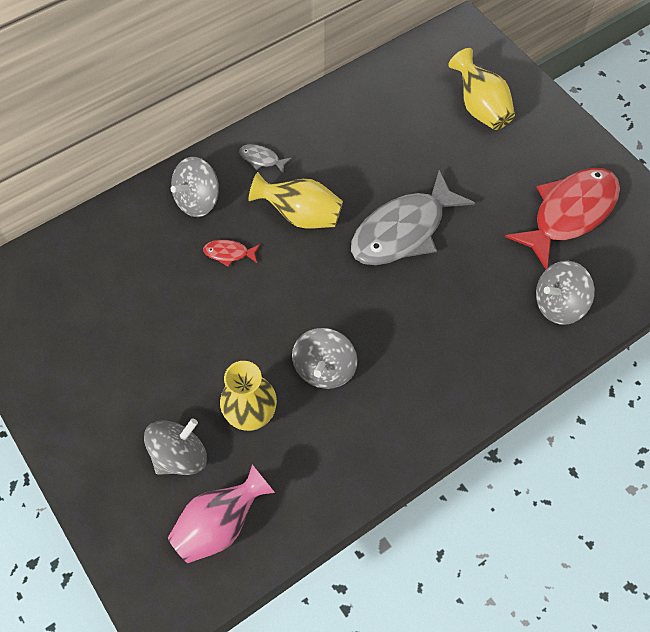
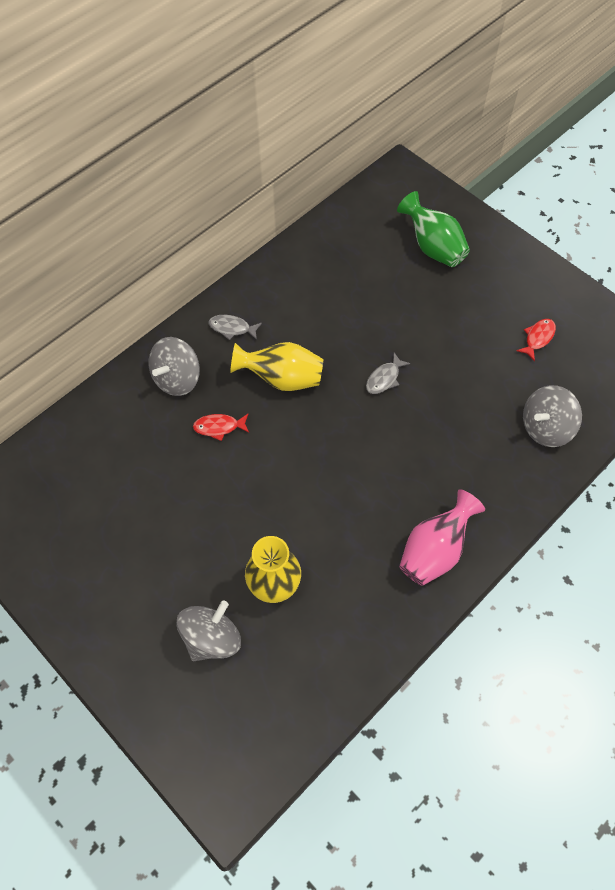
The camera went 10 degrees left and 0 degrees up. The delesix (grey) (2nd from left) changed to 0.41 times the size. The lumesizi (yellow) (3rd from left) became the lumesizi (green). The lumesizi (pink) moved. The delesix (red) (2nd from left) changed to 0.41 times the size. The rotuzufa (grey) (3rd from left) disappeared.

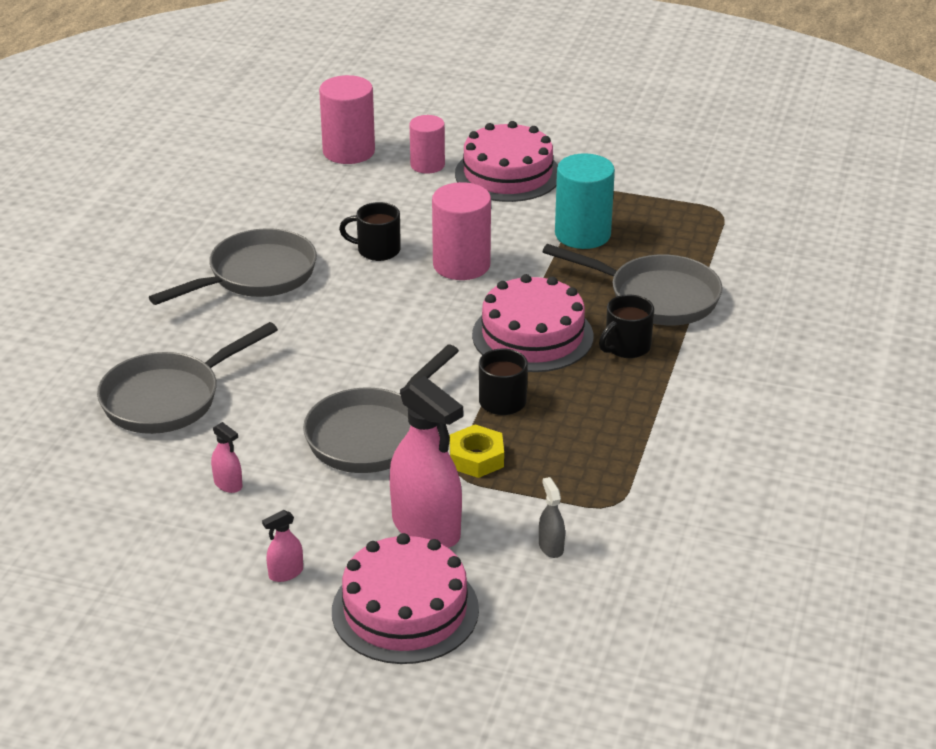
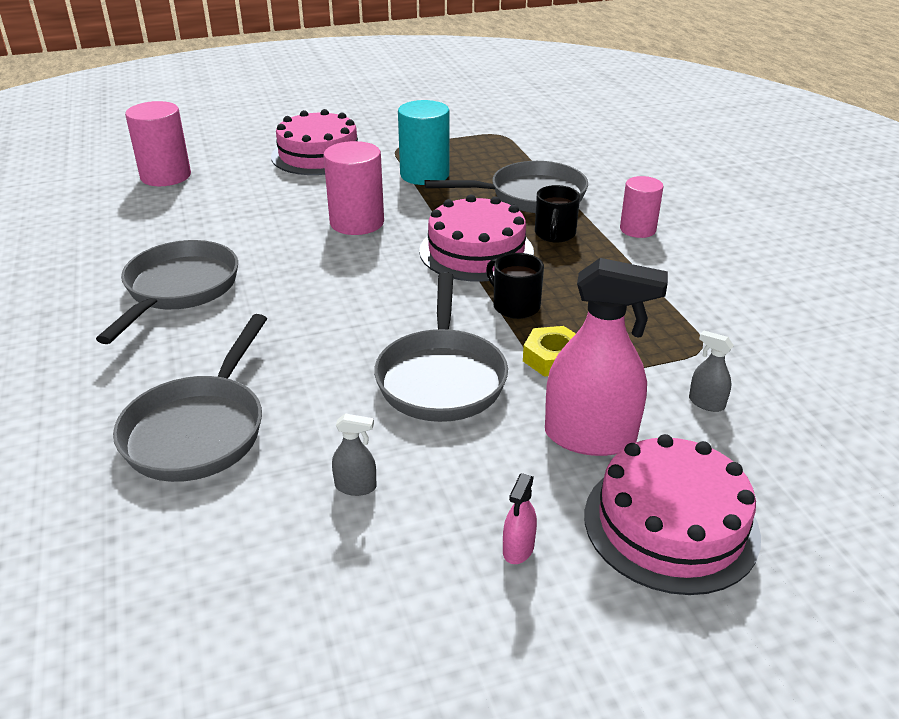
The camera went 35 degrees left and 0 degrees up. The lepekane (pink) (1st from left) became the lepekane (grey) (1st from left). The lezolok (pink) (2nd from left in the first image) moved. The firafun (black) (1st from left) disappeared.

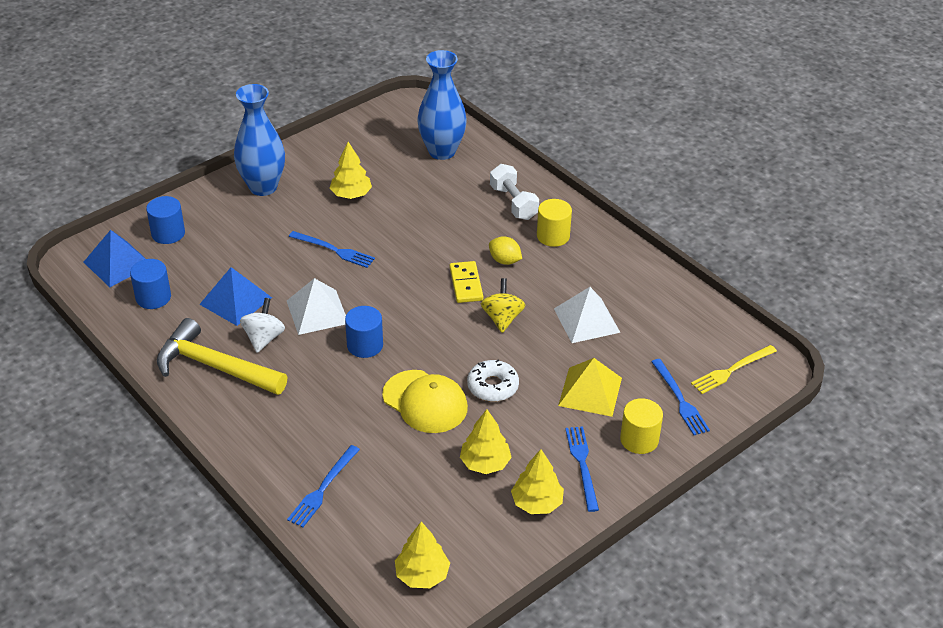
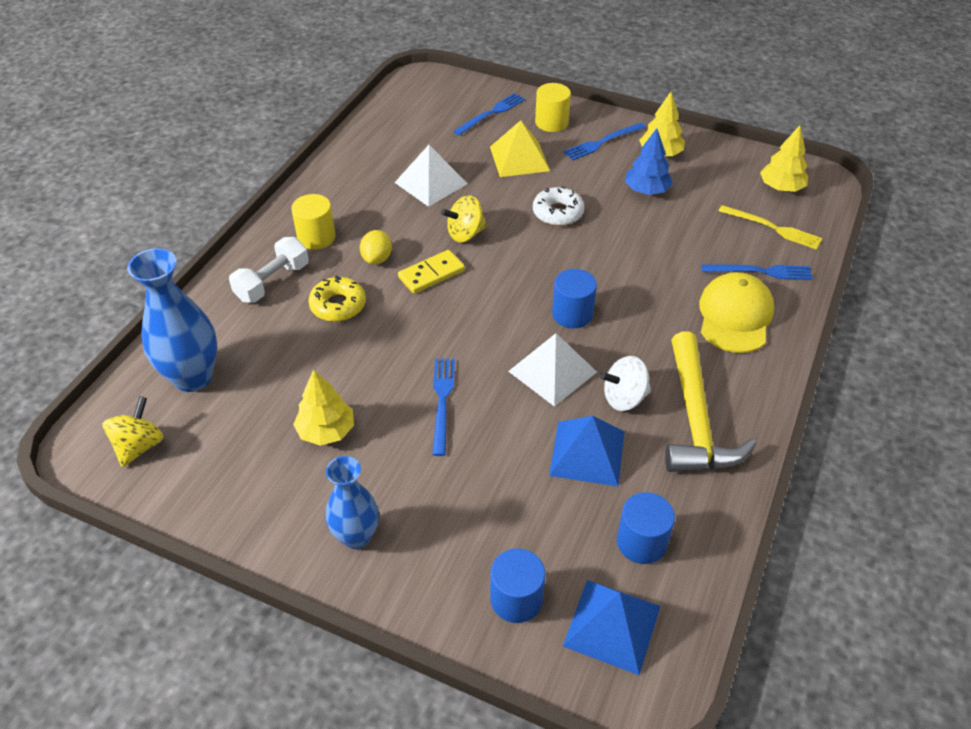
The camera went 115 degrees left and 5 degrees up. The rotuzufa (yellow) (1st from left) appeared. The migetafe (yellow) appeared. The lumesizi (blue) (1st from left in the first image) changed to 0.66 times the size. The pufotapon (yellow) (3rd from left) became the pufotapon (blue). The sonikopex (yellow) moved. The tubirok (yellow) moved.

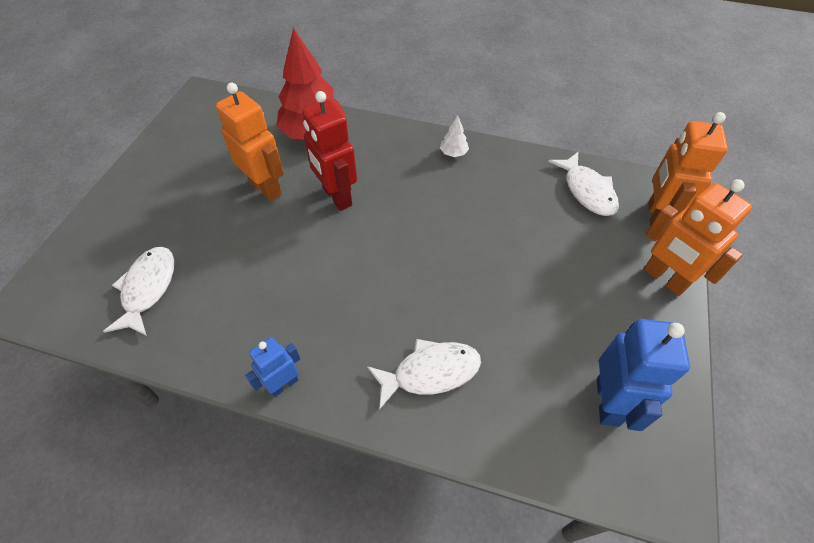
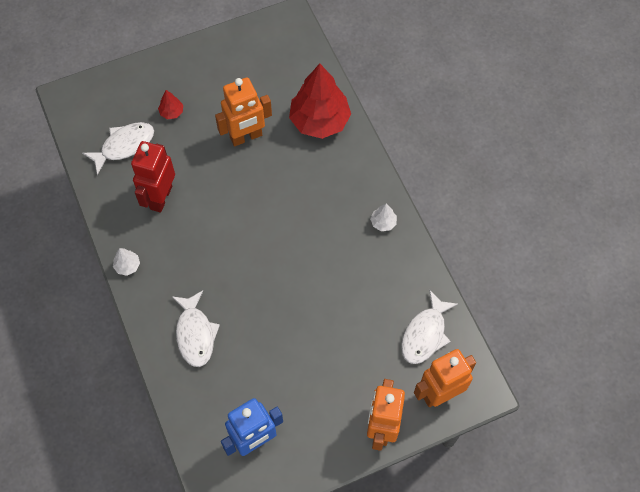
The camera went 50 degrees right and 10 degrees up. The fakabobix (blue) (1st from left) was replaced by the pufotapon (white) (1st from left). The fakabobix (red) moved. The pufotapon (red) (1st from left) appeared. The delesix (white) (2nd from left) turned 45 degrees clockwise. The fakabobix (orange) (1st from left) turned 60 degrees clockwise.

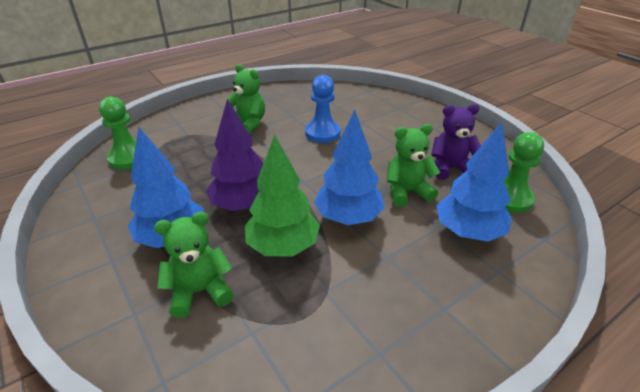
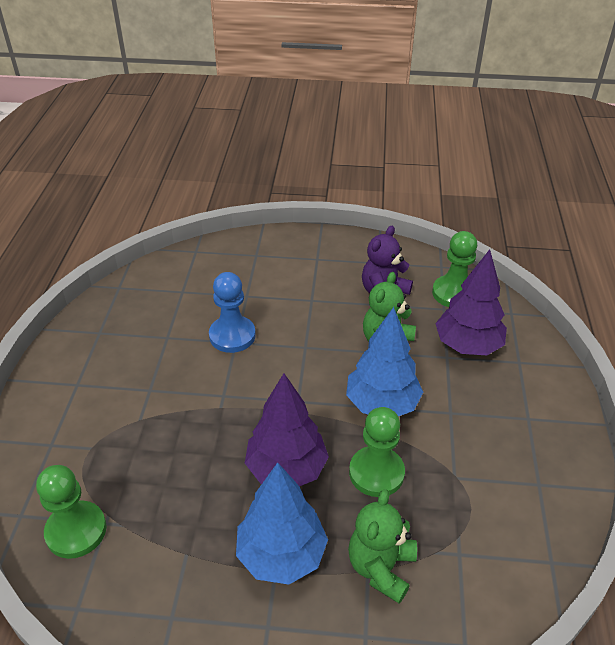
The camera went 50 degrees left and 5 degrees up. The pufotapon (green) was replaced by the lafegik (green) (2nd from left). The pufotapon (blue) (3rd from left) became the pufotapon (purple) (2nd from left). The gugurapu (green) (2nd from left) disappeared.

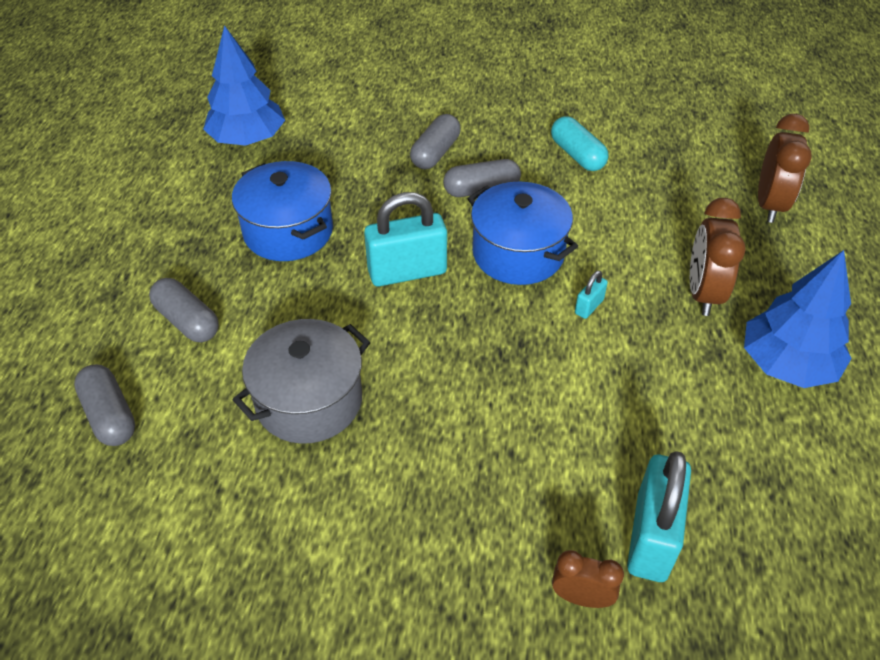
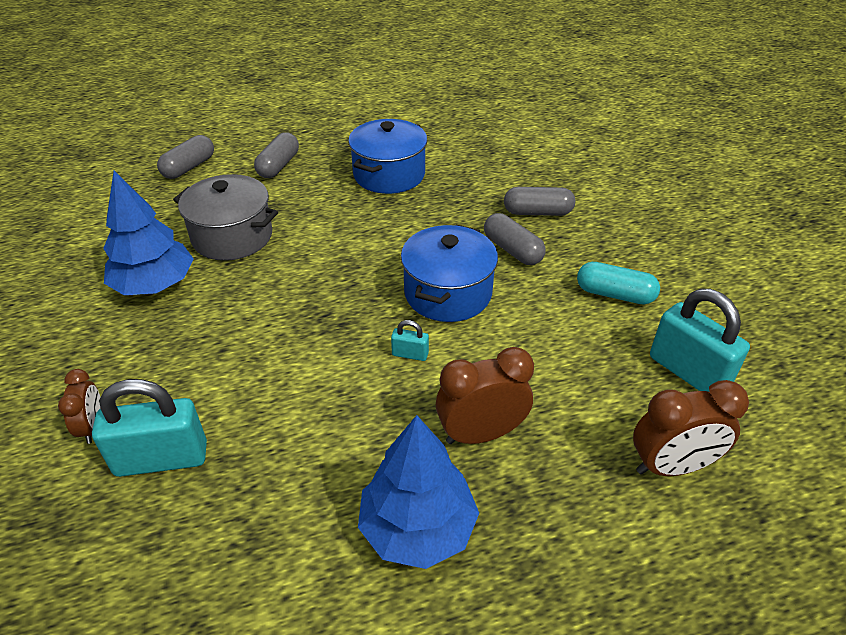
The camera went 65 degrees right and 5 degrees down. The pufotapon (blue) (1st from left) moved. The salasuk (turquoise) turned 75 degrees clockwise. The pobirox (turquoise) (1st from left in the first image) moved.

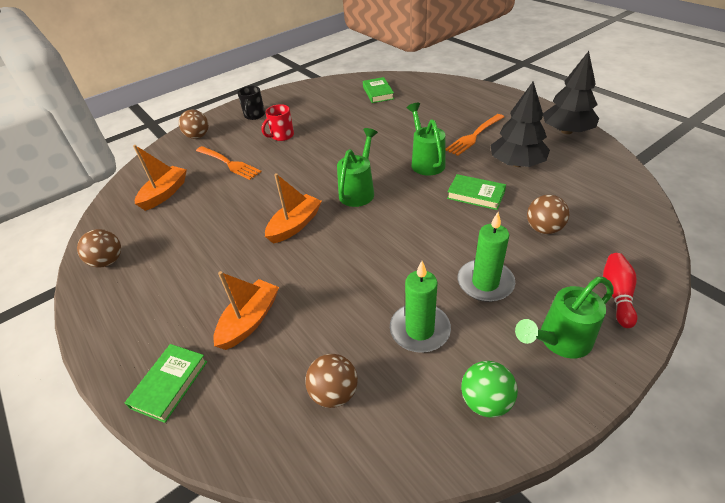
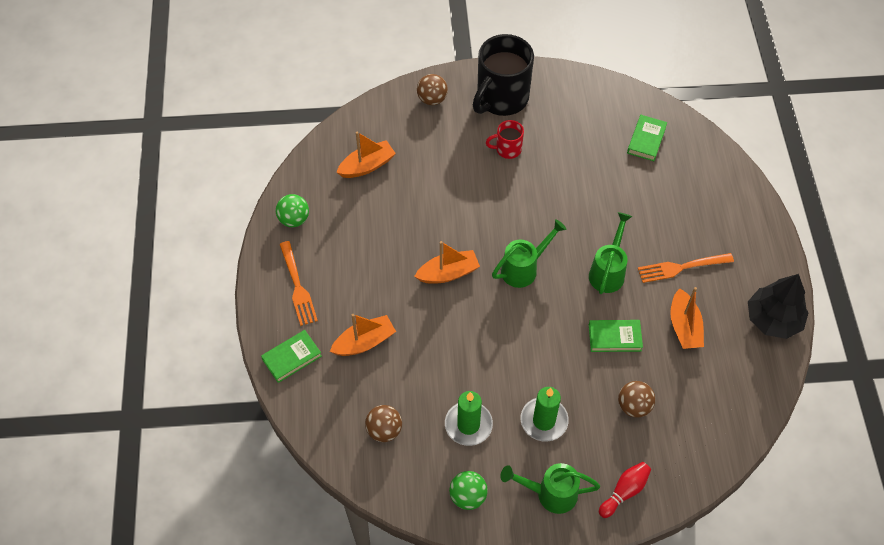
The camera went 30 degrees right and 15 degrees up. The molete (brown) (1st from left) became the molete (green) (1st from left). The tubirok (orange) (1st from left) moved. The firafun (black) changed to 2.09 times the size. The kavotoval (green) (3rd from left in the first image) turned 60 degrees counterclockwise. The pufotapon (black) (1st from left) was replaced by the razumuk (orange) (4th from left).

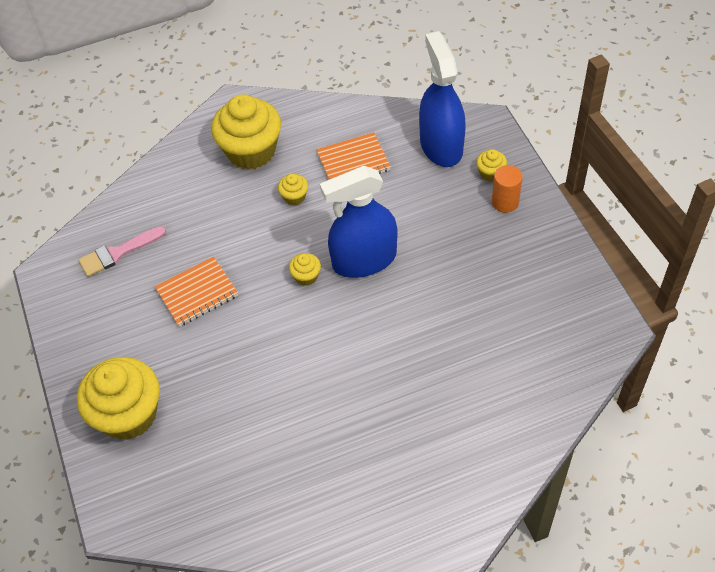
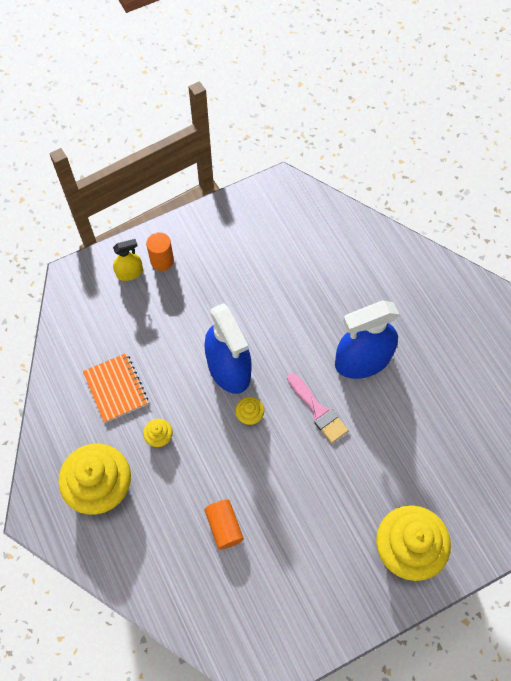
The camera went 100 degrees left and 10 degrees up. The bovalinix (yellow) (5th from left) was replaced by the lepekane (yellow). The lezolok (orange) (2nd from left) appeared. The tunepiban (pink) moved. The lepekane (blue) (2nd from left) moved. The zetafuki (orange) (1st from left) disappeared.

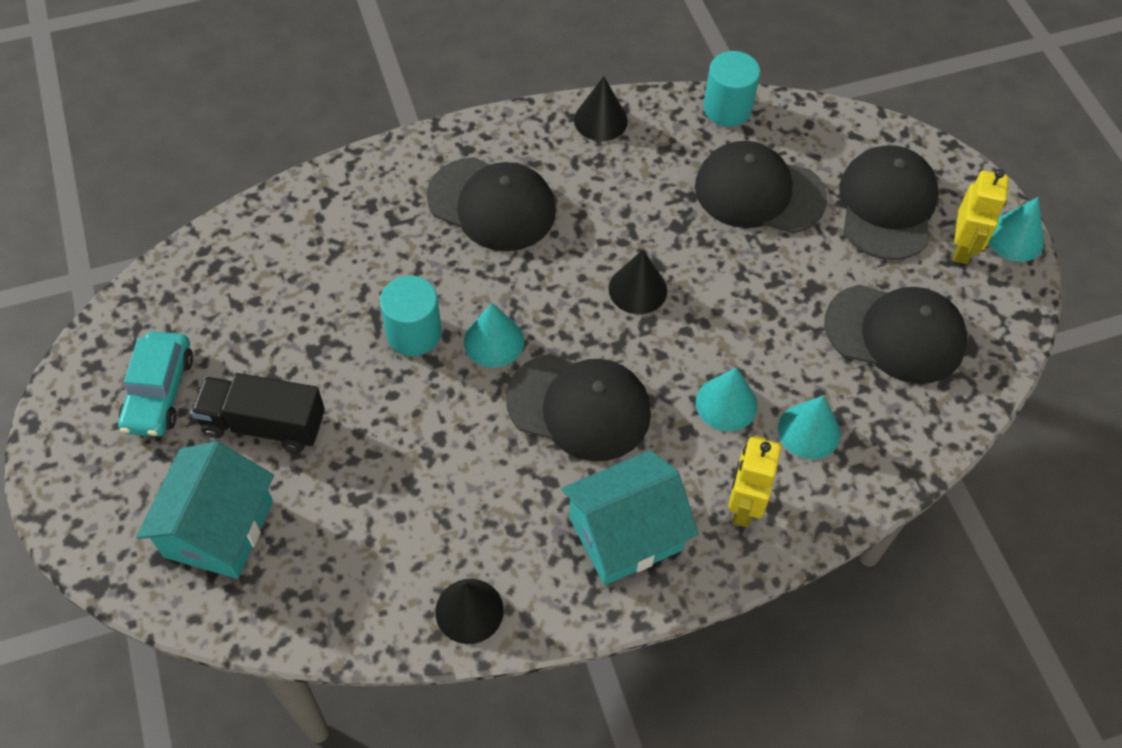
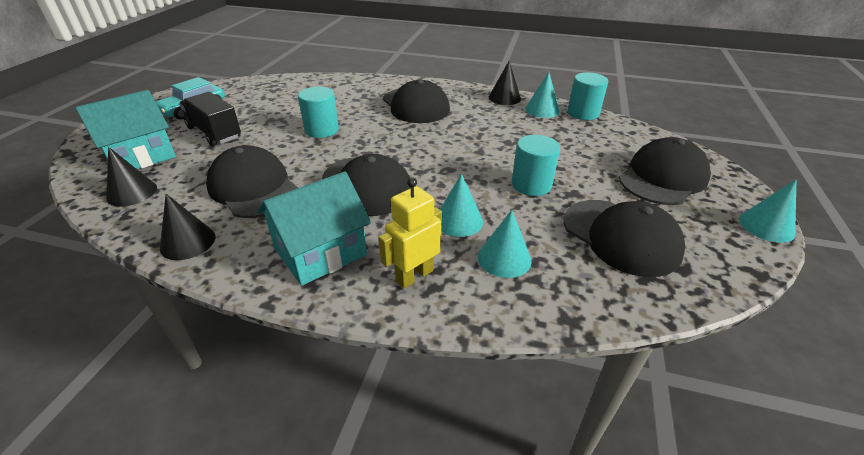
The camera went 35 degrees right and 20 degrees down. The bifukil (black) (3rd from left in the first image) moved. The sonikopex (black) (3rd from left in the first image) moved. The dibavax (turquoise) (2nd from left) turned 45 degrees counterclockwise. The lezolok (turquoise) (2nd from left) appeared. The bifukil (turquoise) (1st from left in the first image) moved. The fakabobix (yellow) (2nd from left) disappeared.

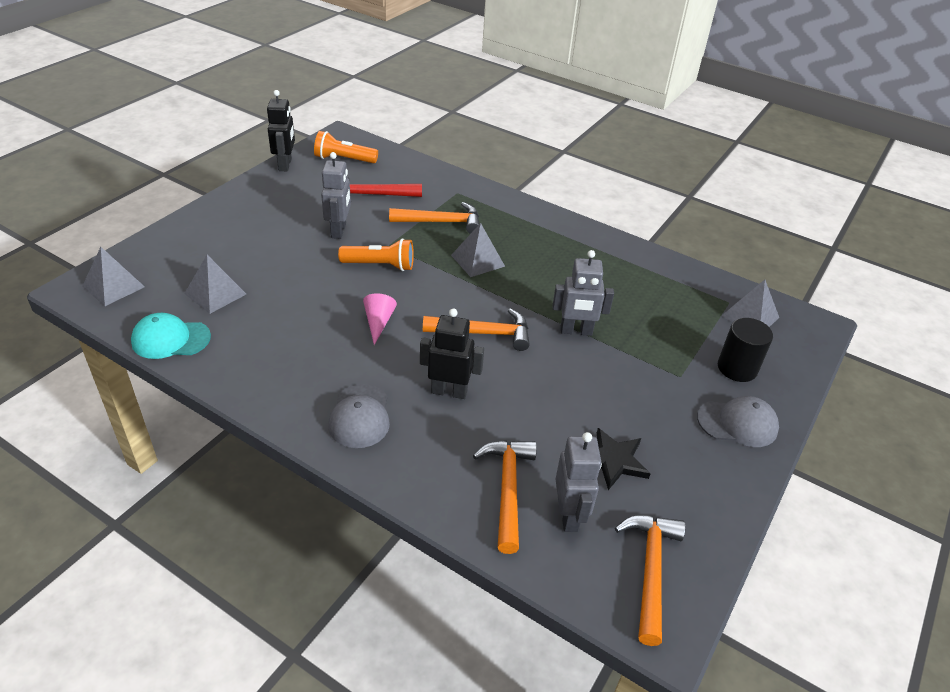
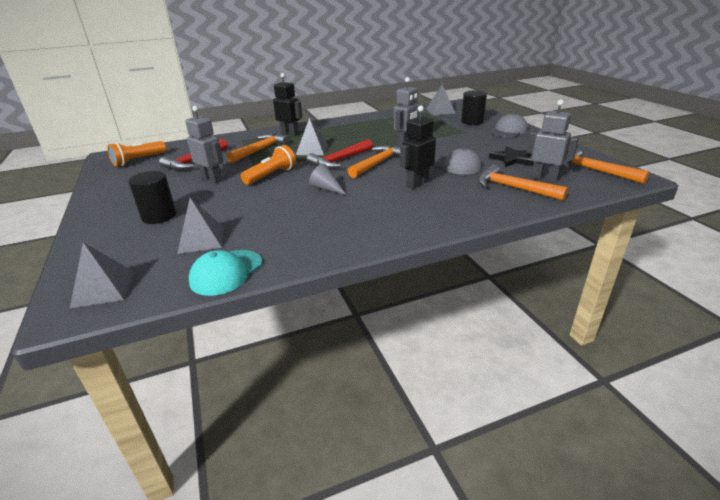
The camera went 50 degrees left and 10 degrees down. The lezolok (black) (1st from left) appeared. The fakabobix (black) (1st from left) moved. The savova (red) (2nd from left) appeared. The bifukil (pink) became the bifukil (grey). The sonikopex (grey) (1st from left) moved.

